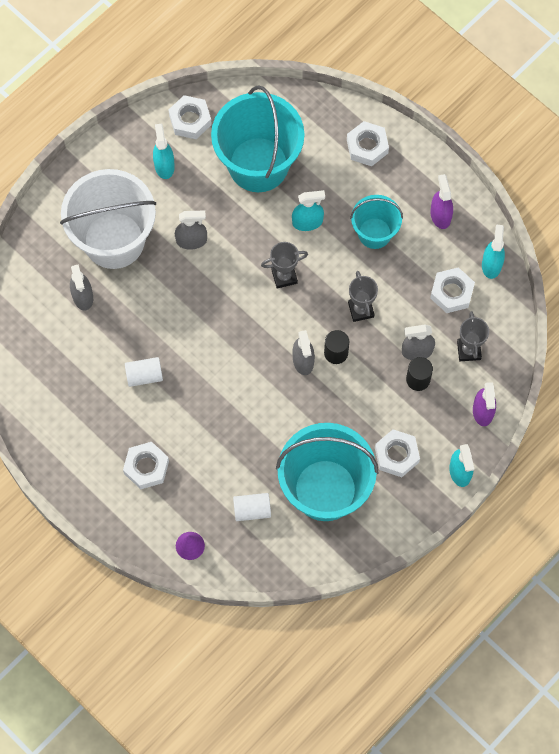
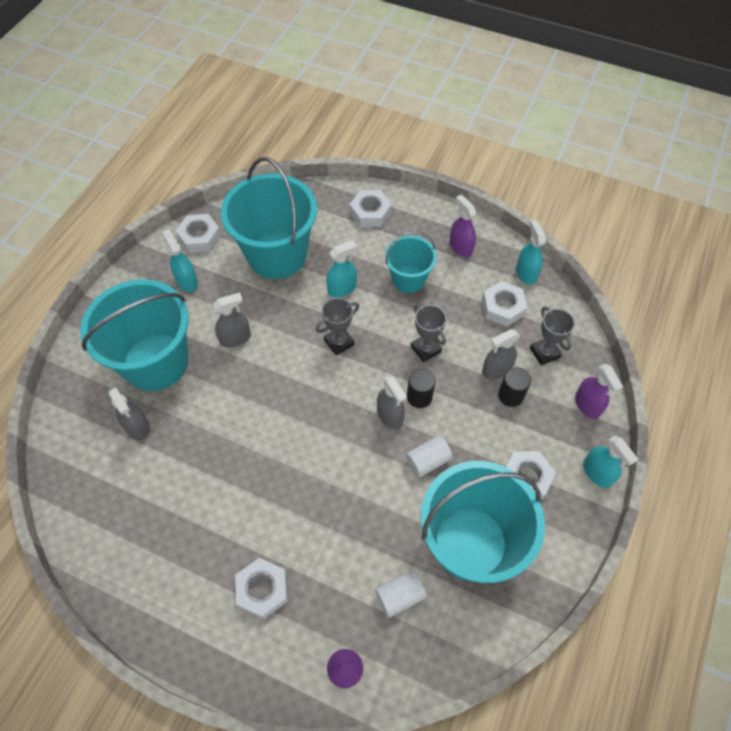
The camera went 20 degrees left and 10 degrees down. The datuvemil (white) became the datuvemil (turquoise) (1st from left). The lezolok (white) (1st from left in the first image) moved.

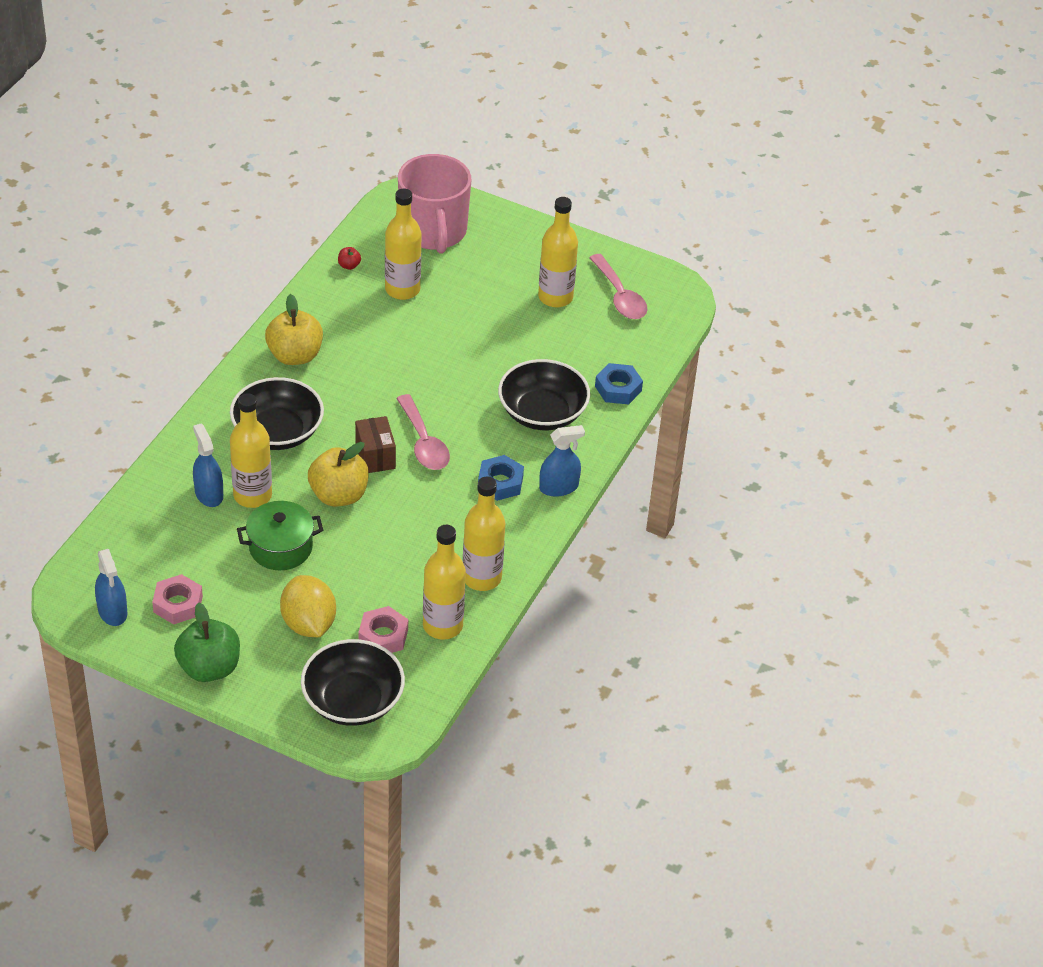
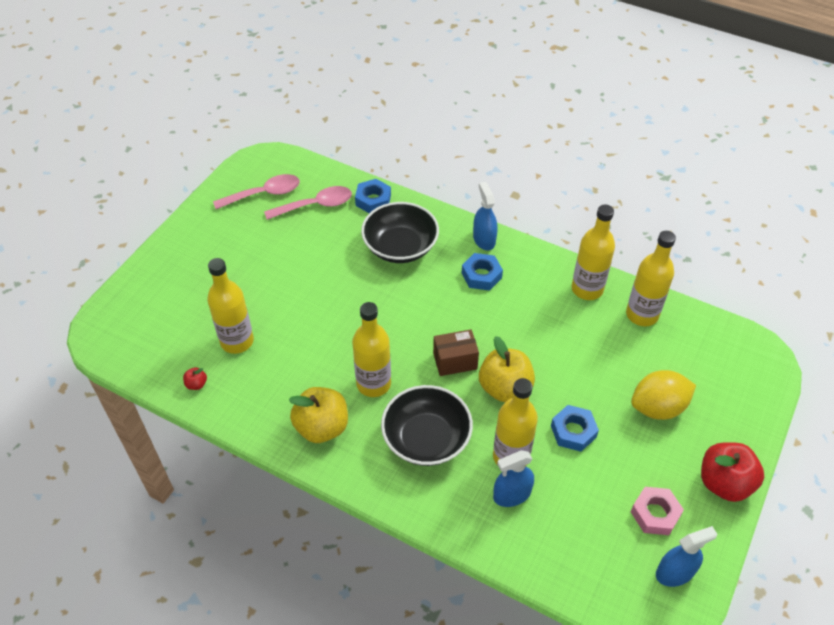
The camera went 85 degrees left and 5 degrees up. The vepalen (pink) (1st from left in the first image) moved. The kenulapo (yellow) (5th from left in the first image) moved. The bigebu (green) was replaced by the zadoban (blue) (3rd from left). The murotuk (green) became the murotuk (red) (2nd from left). The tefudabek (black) (2nd from left) disappeared. The zadoban (pink) (2nd from left) disappeared. The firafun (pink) disappeared.

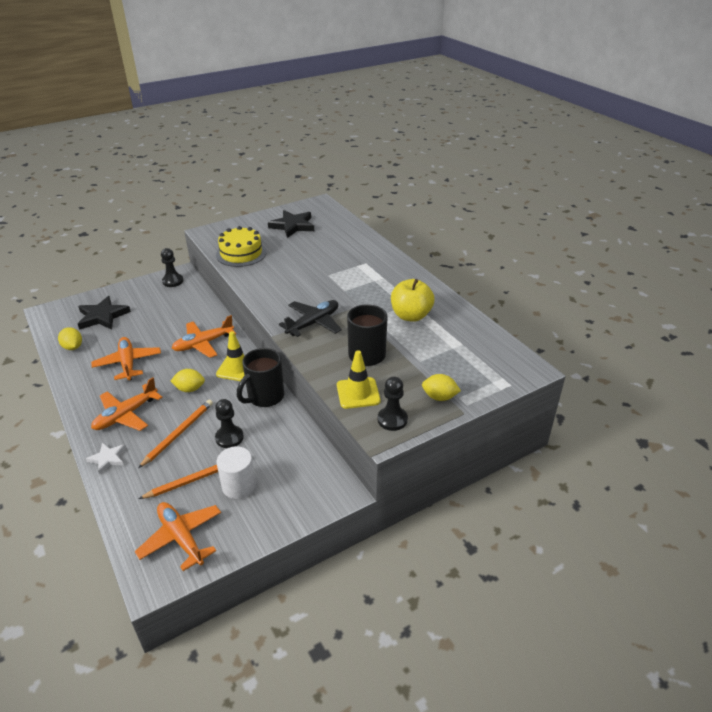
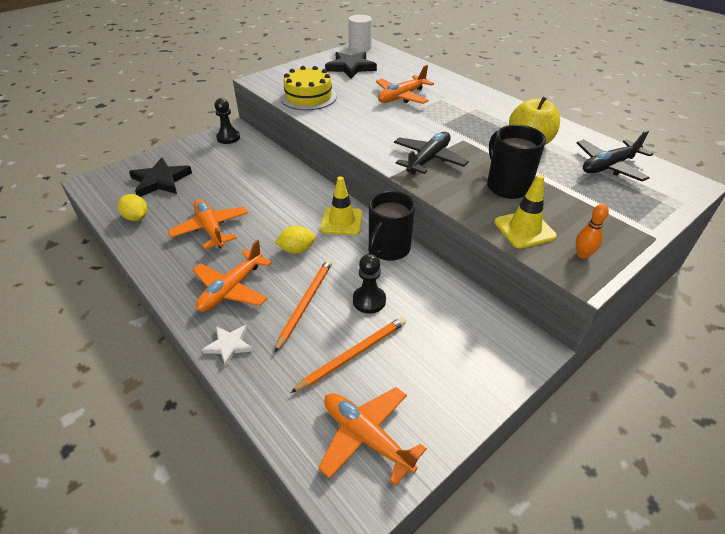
The camera went 10 degrees left and 5 degrees up. The lezolok (white) moved. The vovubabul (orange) (4th from left) moved. The vovubabul (black) (2nd from left) appeared. The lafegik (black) (3rd from left) was replaced by the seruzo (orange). The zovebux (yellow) (3rd from left) disappeared.

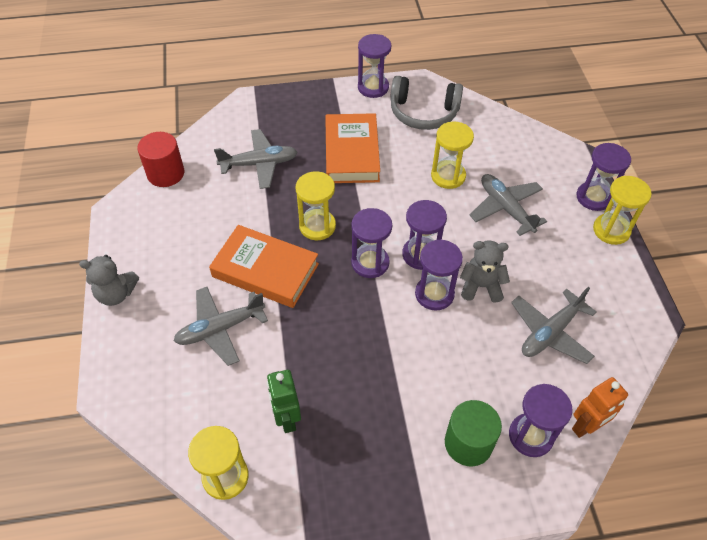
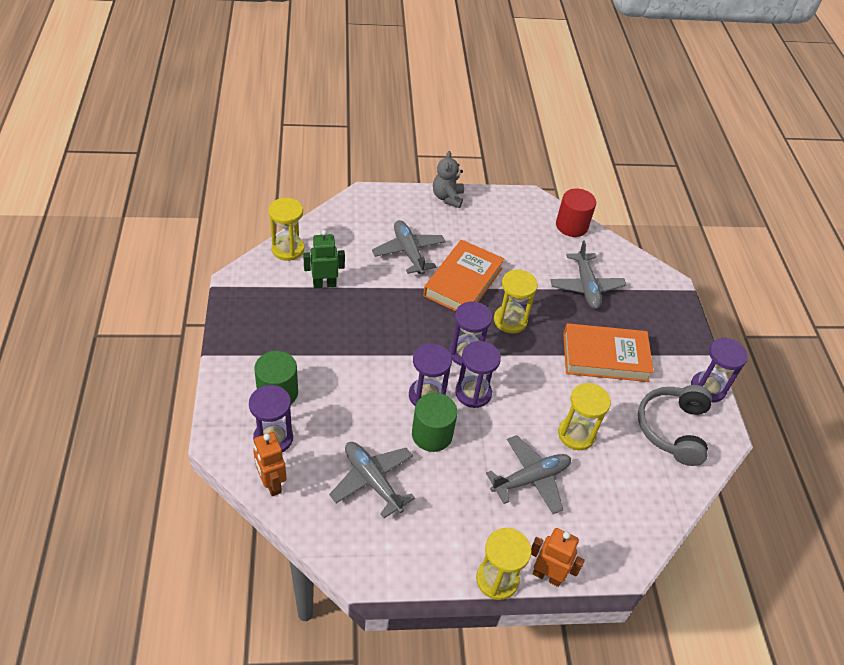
The camera went 90 degrees right and 5 degrees down. The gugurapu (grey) (2nd from left) was replaced by the lezolok (green) (2nd from left). The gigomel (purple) (6th from left) was replaced by the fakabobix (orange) (2nd from left).

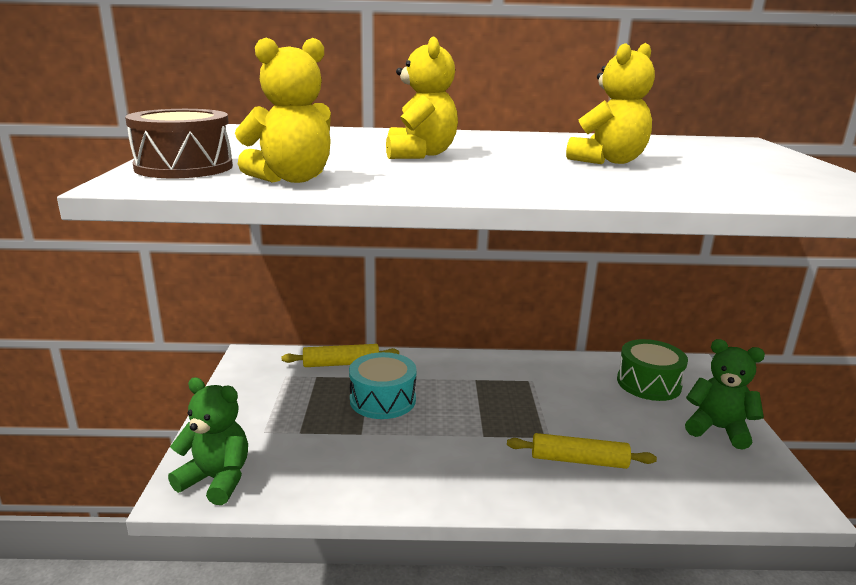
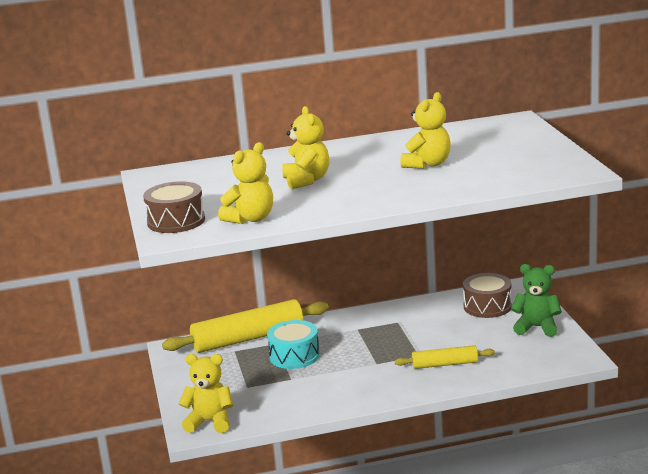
The camera went 10 degrees left and 0 degrees up. The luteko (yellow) (1st from left) changed to 1.84 times the size. The gugurapu (green) (1st from left) became the gugurapu (yellow) (1st from left). The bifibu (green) became the bifibu (brown) (2nd from left).

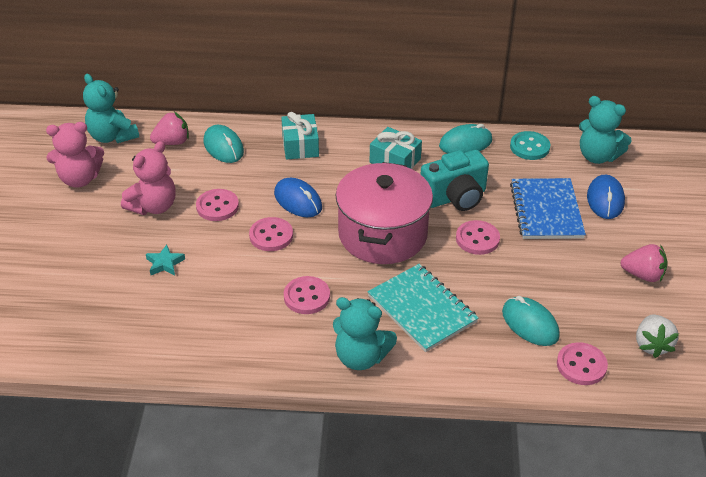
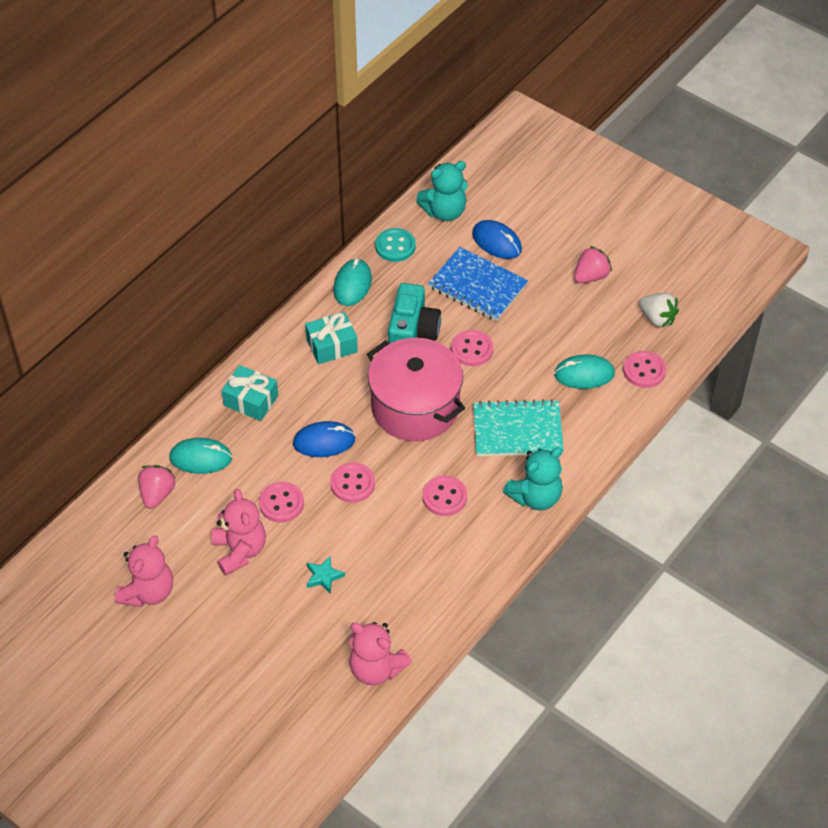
The camera went 55 degrees left and 10 degrees up. The gugurapu (pink) (3rd from left) appeared. The gugurapu (turquoise) (1st from left) disappeared.

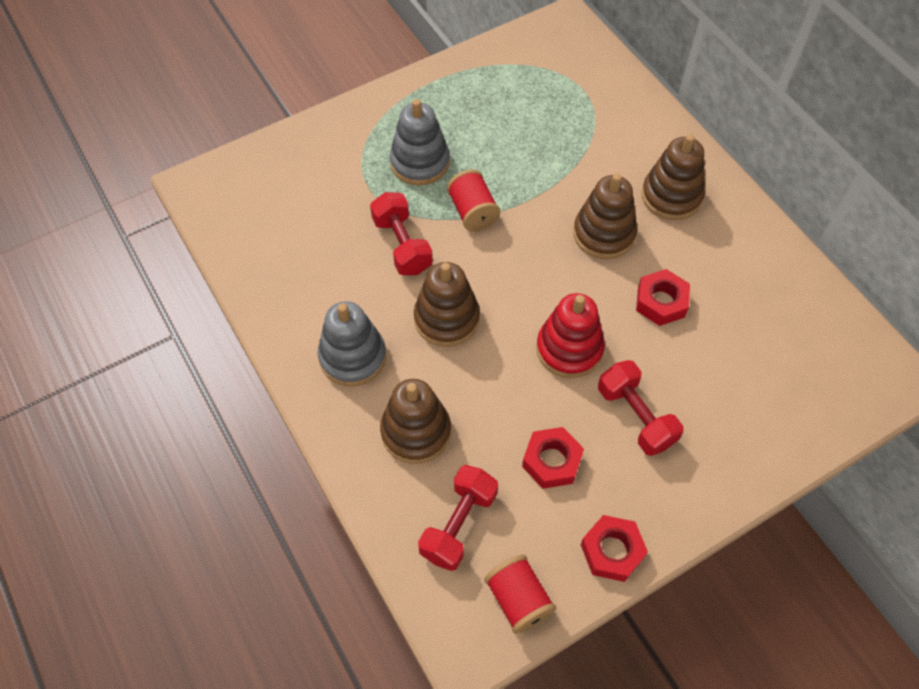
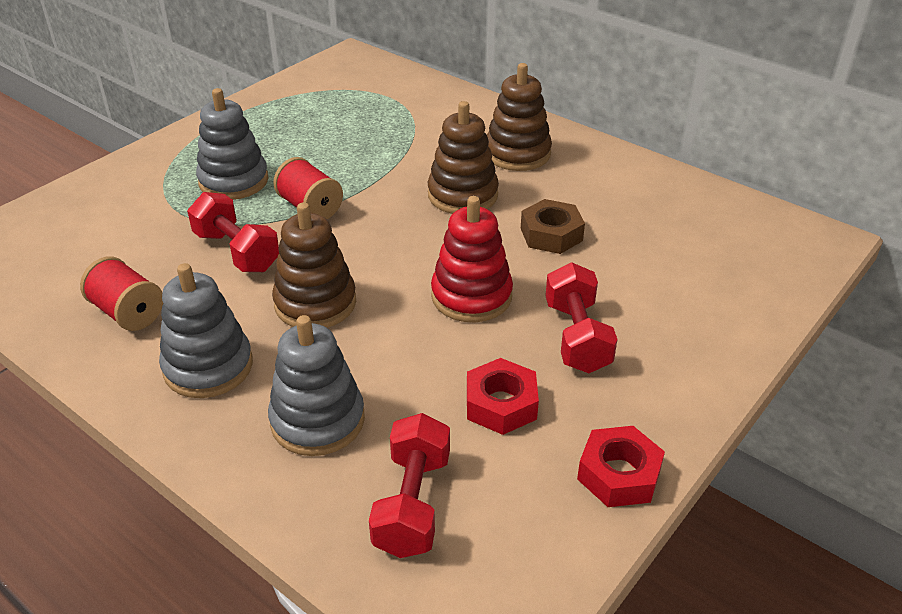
The camera went 20 degrees left and 20 degrees down. The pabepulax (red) (2nd from left in the first image) moved. The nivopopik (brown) (1st from left) became the nivopopik (grey) (3rd from left). The zadoban (red) (3rd from left) became the zadoban (brown). The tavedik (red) (3rd from left) turned 45 degrees clockwise.

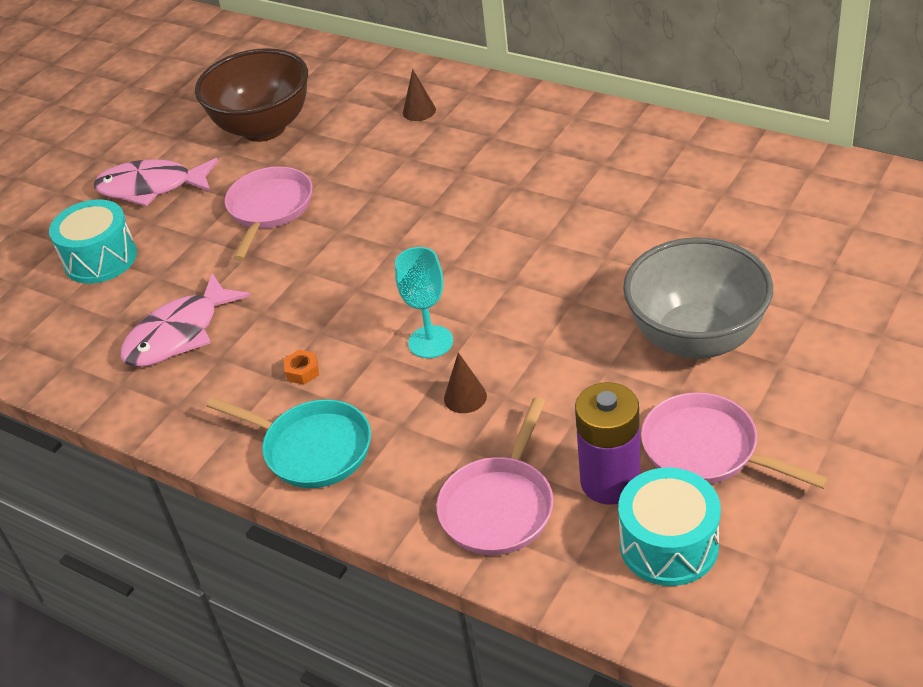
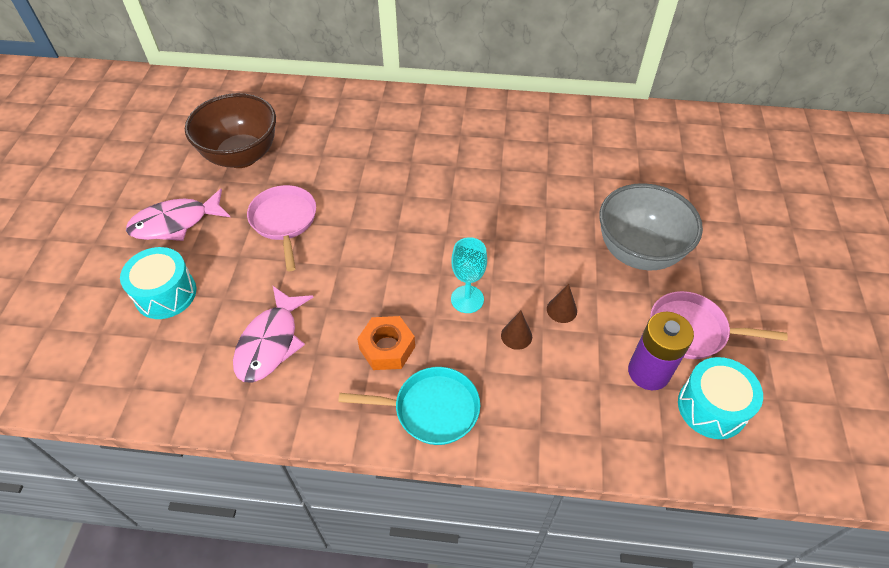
The camera went 30 degrees left and 10 degrees up. The zadoban (orange) changed to 1.97 times the size. The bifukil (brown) (1st from left in the first image) moved. The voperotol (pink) (2nd from left) disappeared.

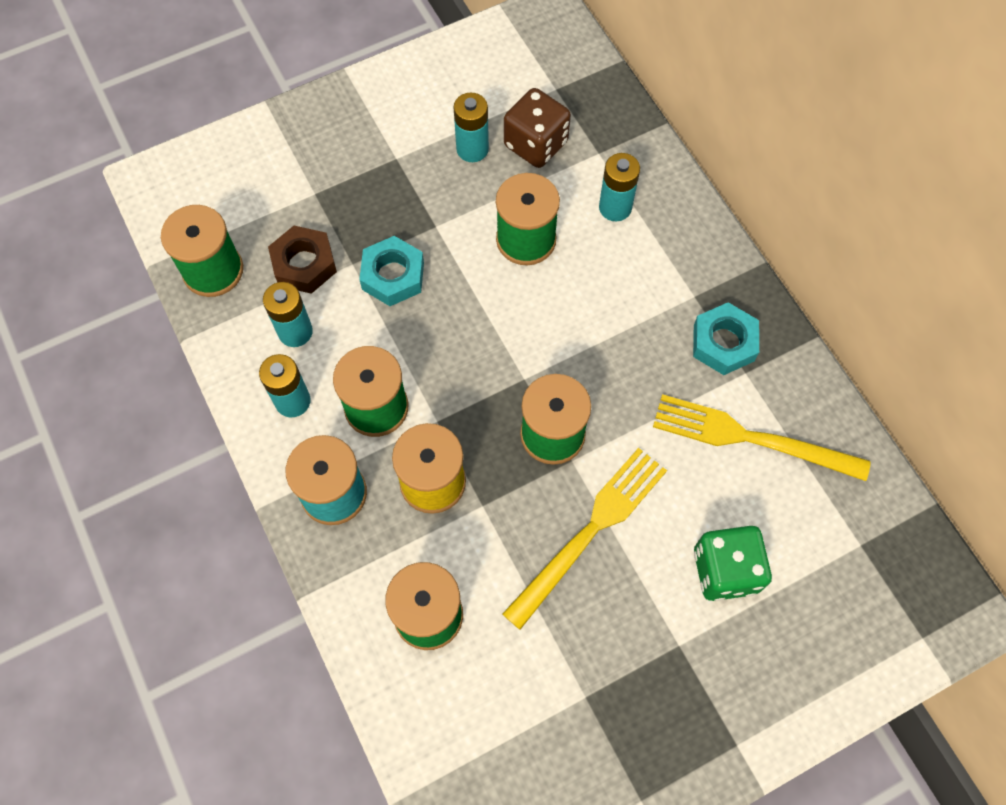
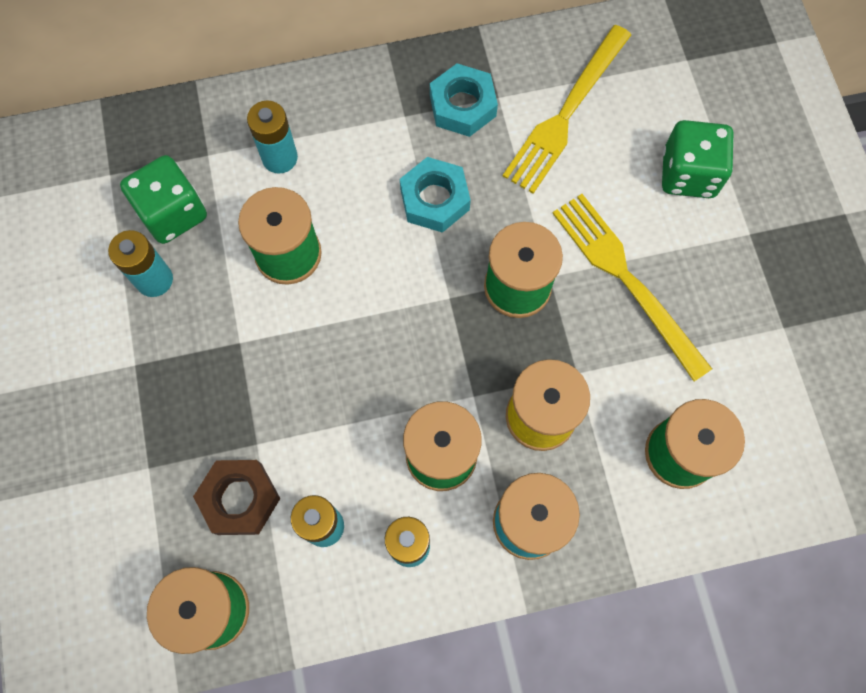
The camera went 75 degrees left and 5 degrees up. The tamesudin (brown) became the tamesudin (green) (1st from left). The zadoban (turquoise) (1st from left) moved.

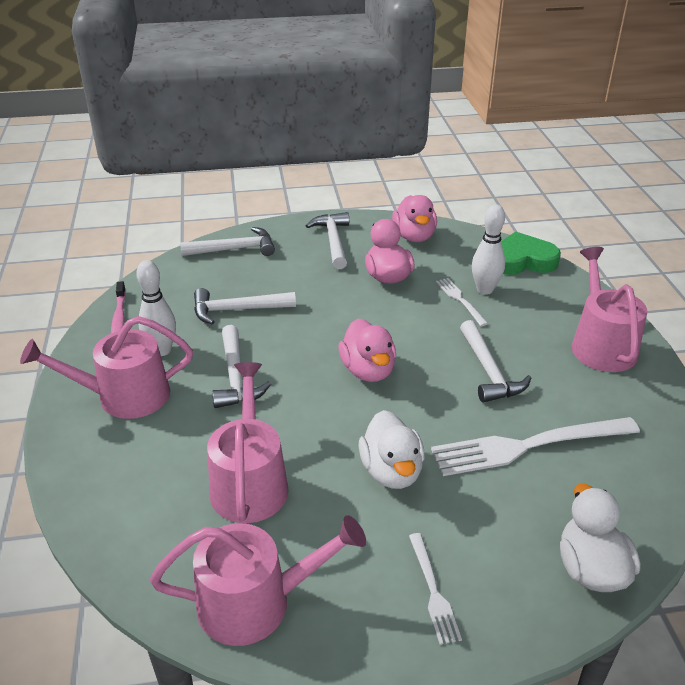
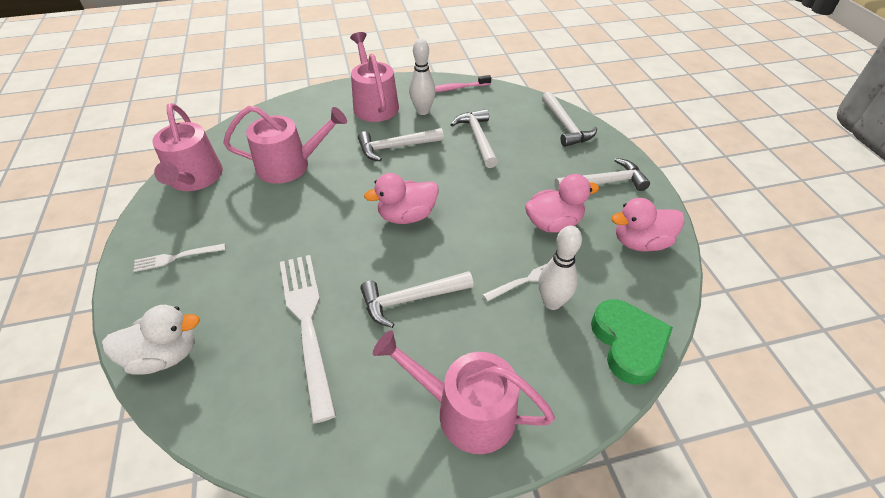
The camera went 85 degrees right and 10 degrees up. The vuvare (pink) (4th from left) turned 150 degrees counterclockwise. The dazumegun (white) (1st from left) disappeared.

